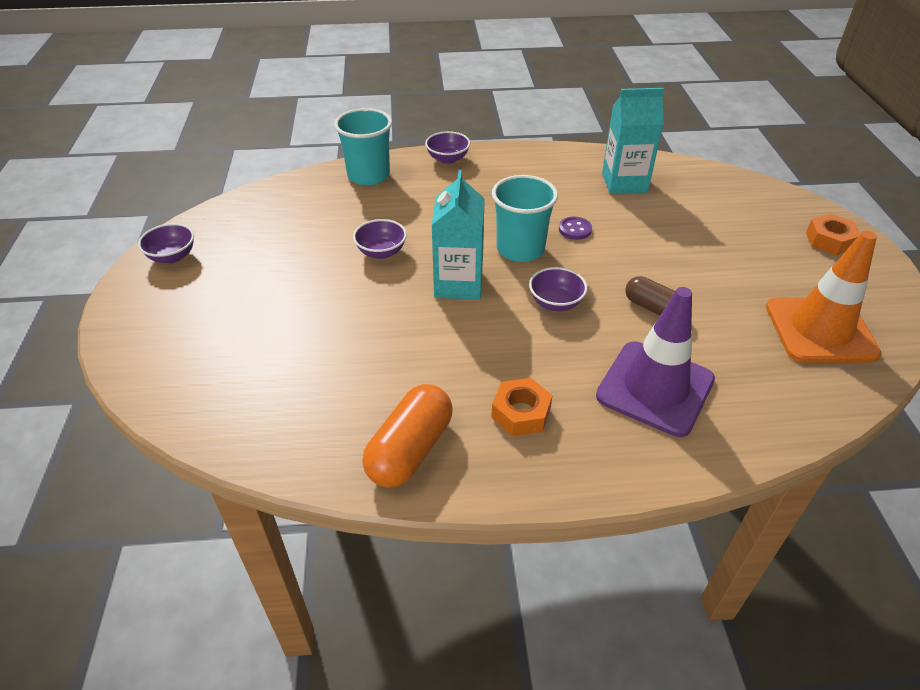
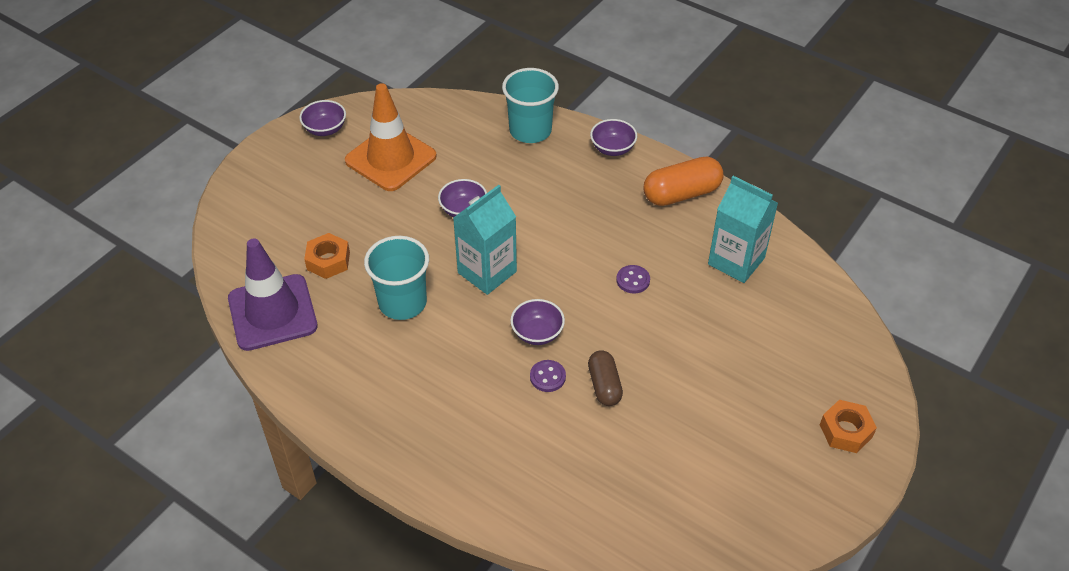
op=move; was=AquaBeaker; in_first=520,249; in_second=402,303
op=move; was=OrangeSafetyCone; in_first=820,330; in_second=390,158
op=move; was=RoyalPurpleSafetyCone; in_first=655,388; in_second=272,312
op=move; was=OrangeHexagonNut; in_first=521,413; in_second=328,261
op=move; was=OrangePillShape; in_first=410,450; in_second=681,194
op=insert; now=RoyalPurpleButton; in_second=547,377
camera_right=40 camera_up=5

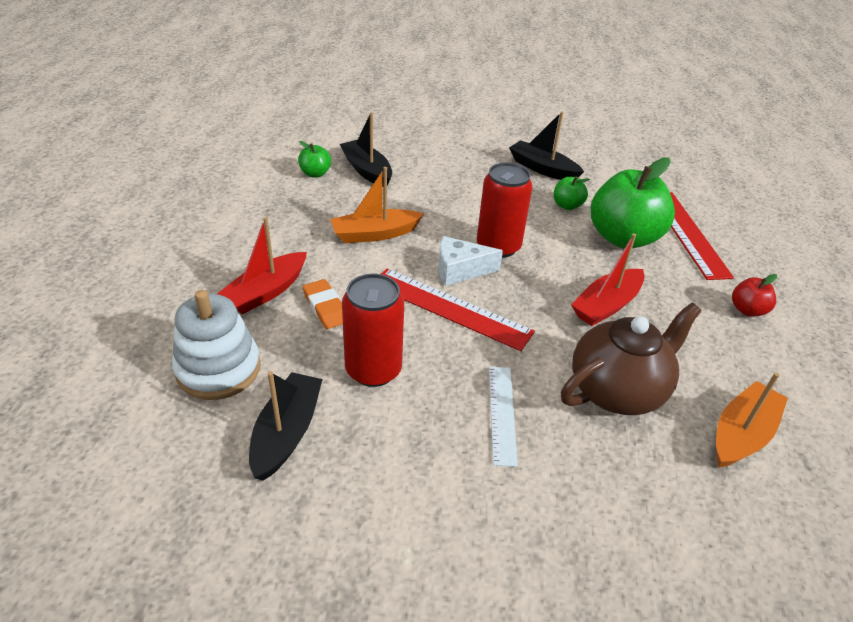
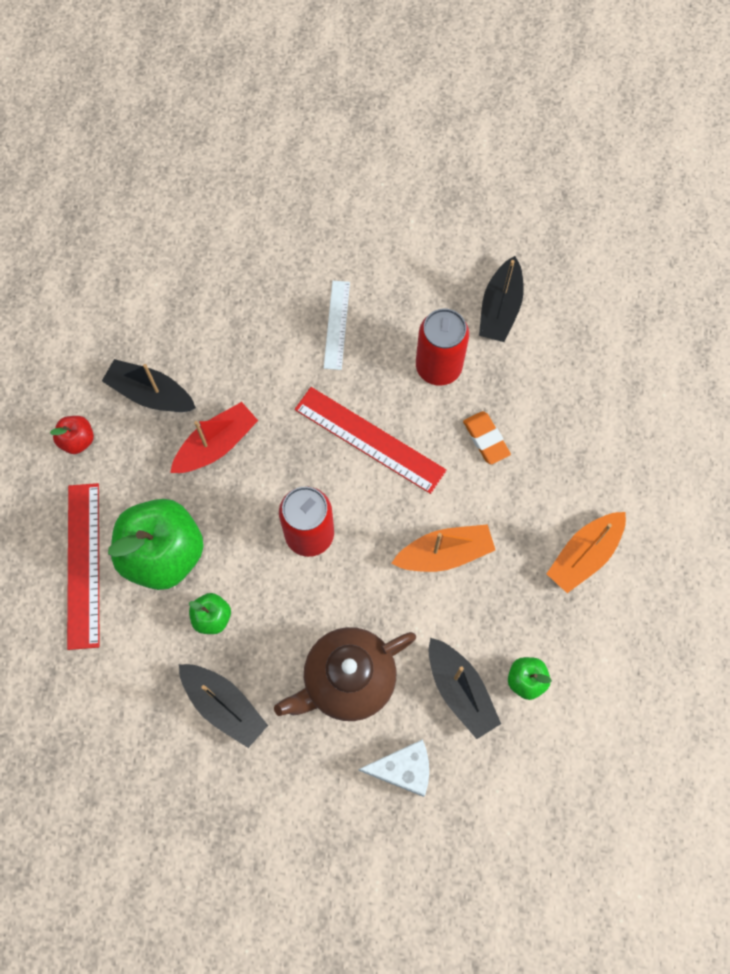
op=delete; was=ScarletSailboat; in_first=266,292
op=move; was=PureWhiteCheeseWedge; in_first=460,270; in_second=403,769
op=delete; was=PureWhiteRingStacker; in_first=218,369
op=move; was=RussetChinaTeapot; in_first=617,390; in_second=348,680
op=move; was=OrangeSailboat; in_first=741,434; in_second=584,555
op=insert; now=EbonySailboat; in_second=150,394
camera_right=-175 camera_up=30

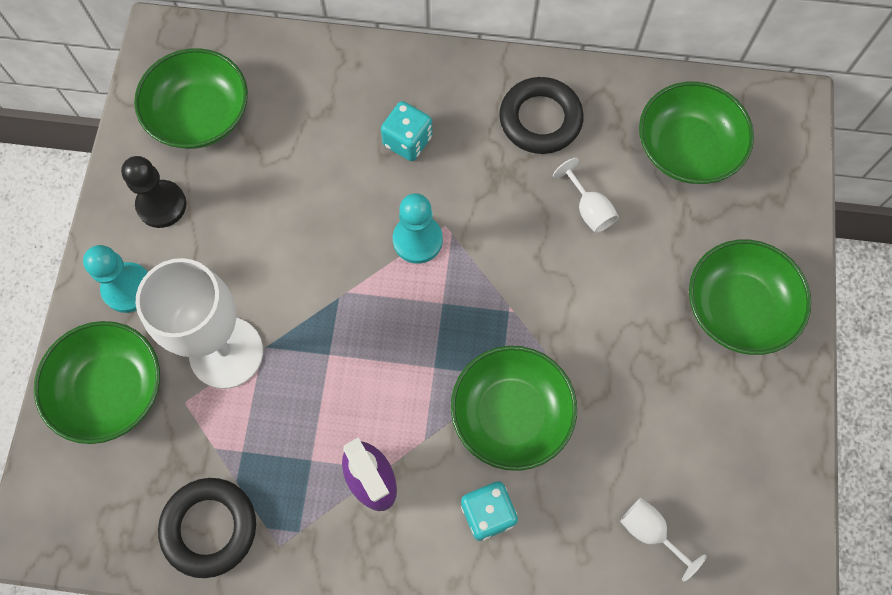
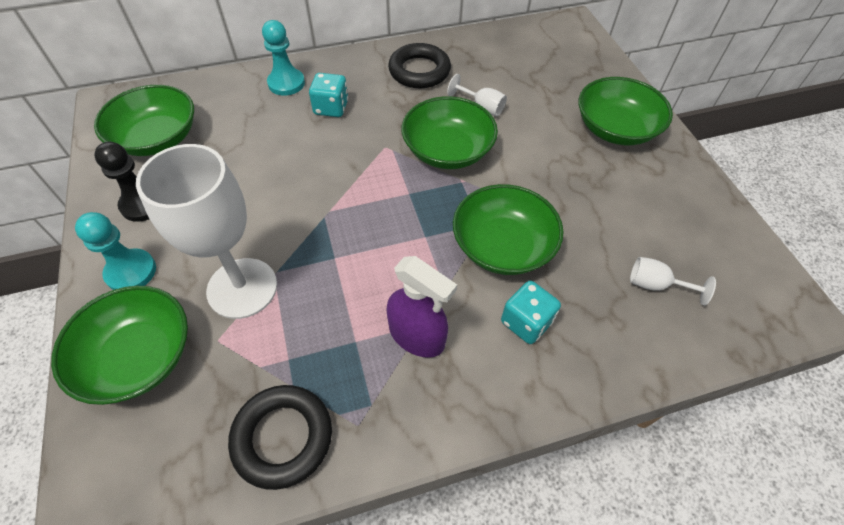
op=move; was=EmeraldServingBowl; in_first=687,148; in_second=447,150
op=move; was=AquaPawn; in_first=417,240; in_second=286,83
camera_right=-25 camera_up=-15

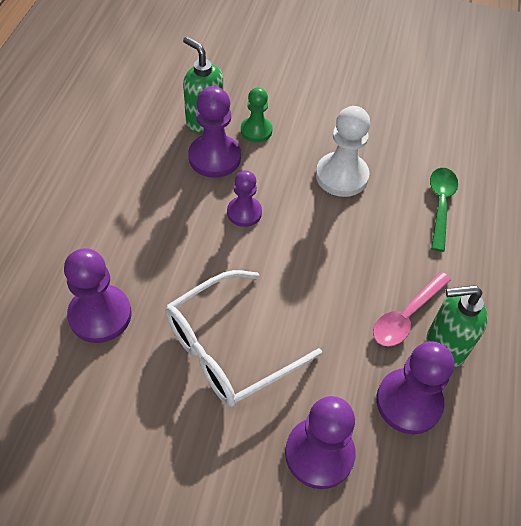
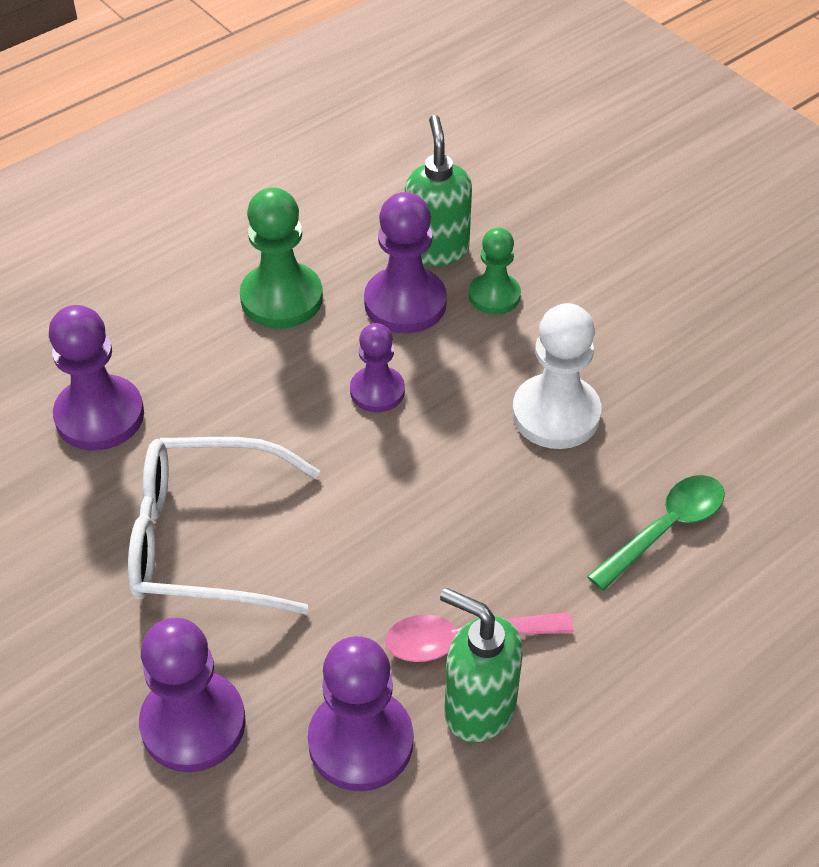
op=insert; now=EmeraldPawn; in_second=281,298
camera_right=40 camera_up=-5

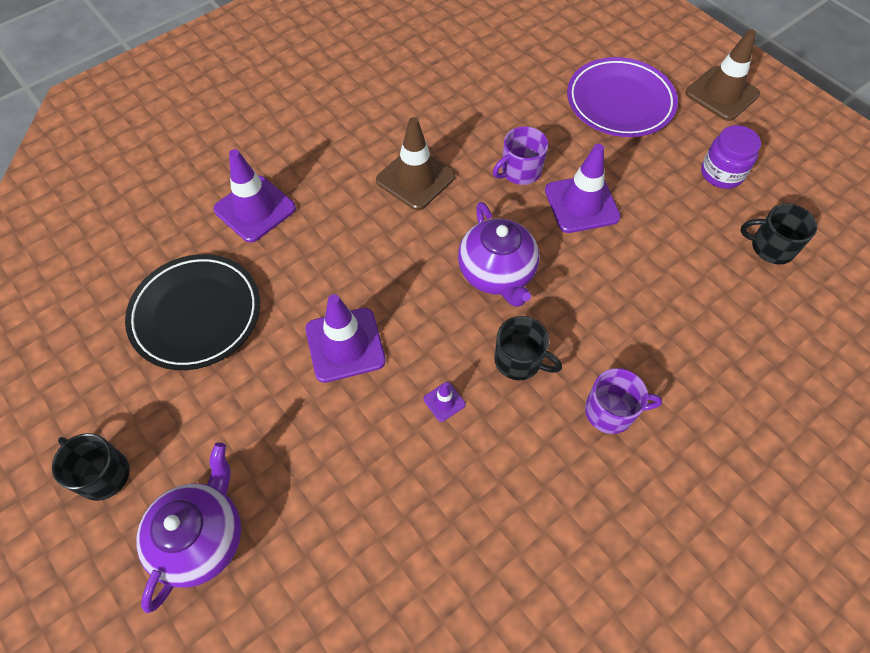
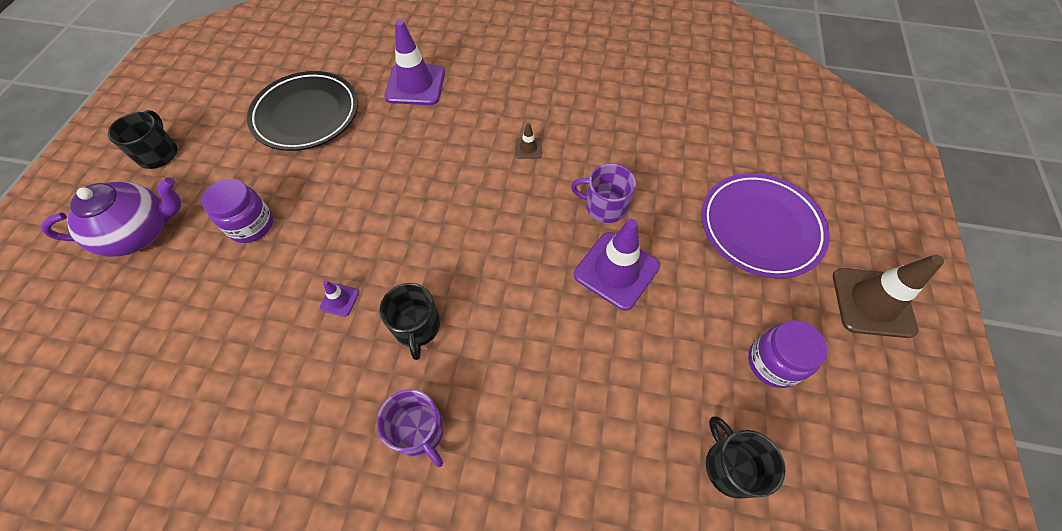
op=resize; was=RussetSafetyCone; in_first=415,178; in_second=528,148; ratio=0.45
op=delete; was=RoyalPurpleChinaTeapot; in_first=497,274
op=delete; was=RoyalPurpleSafetyCone; in_first=345,345
op=insert; now=RoyalPurpleJamJar; in_second=251,225
camera_right=50 camera_up=0

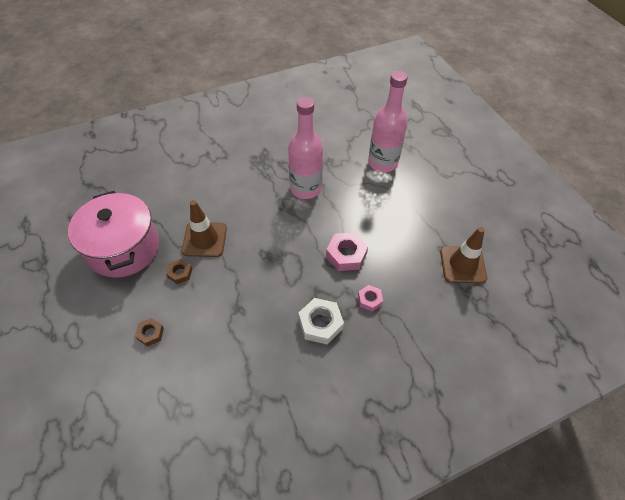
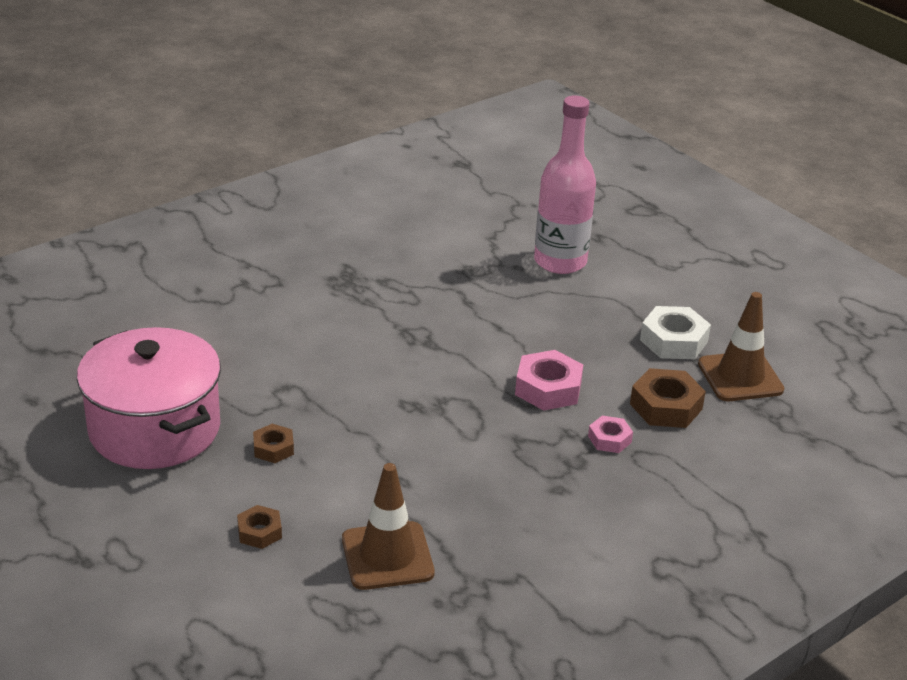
op=delete; was=PinkBottle; in_first=305,188
op=move; was=RussetSafetyCone; in_first=204,239; in_second=387,556
op=move; was=PureWhiteHexagonNut; in_first=320,324; in_second=674,341
op=insert; now=RussetHexagonNut; in_second=666,406
camera_right=-15 camera_up=-20

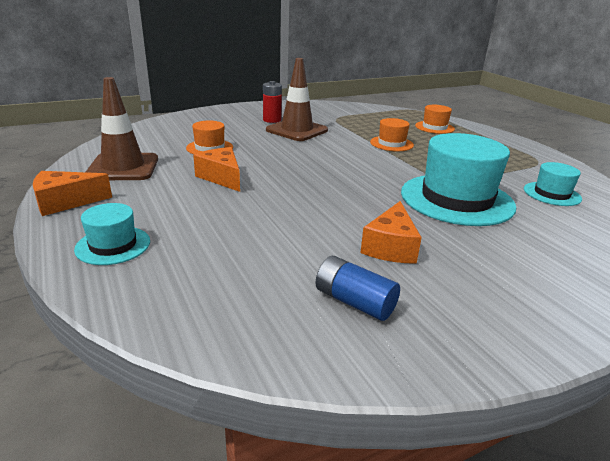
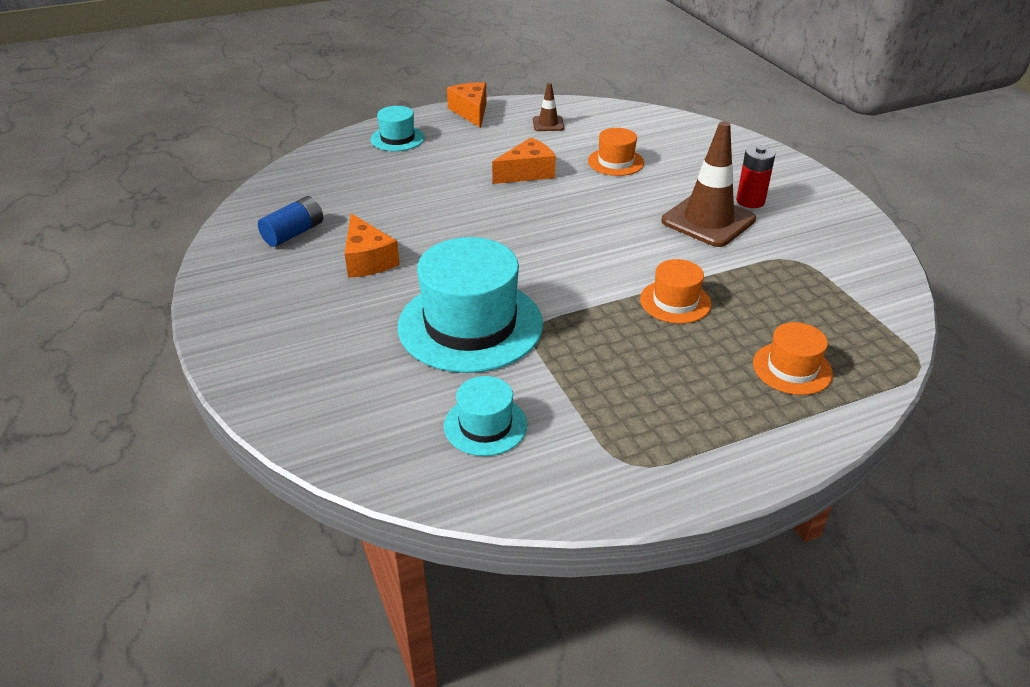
op=resize; was=RussetSafetyCone; in_first=123,167; in_second=548,124; ratio=0.49
op=rotate; was=OrangeCheeseWedge; in_first=390,247; in_second=367,260; clockwise=-135
camera_right=95 camera_up=10

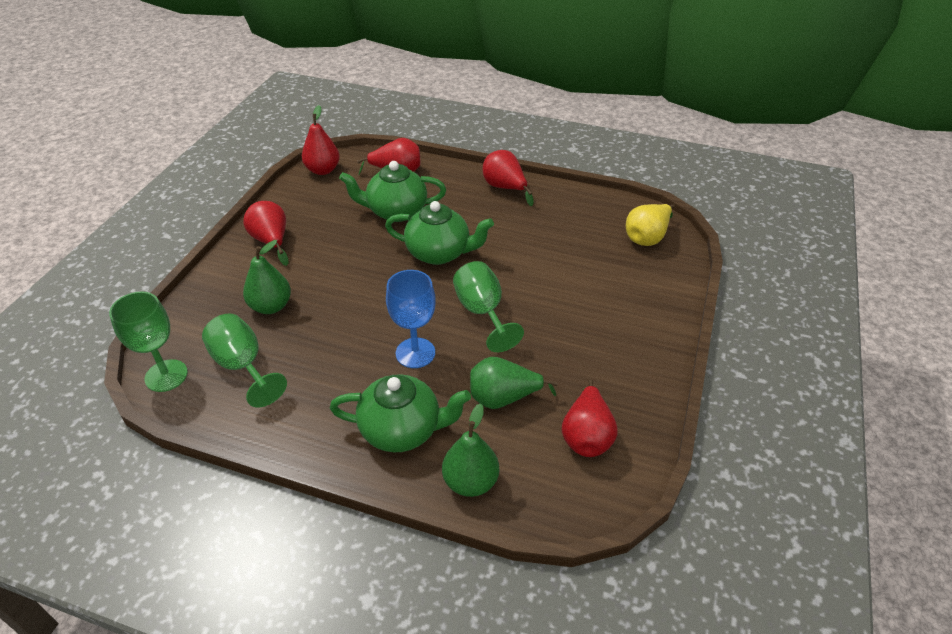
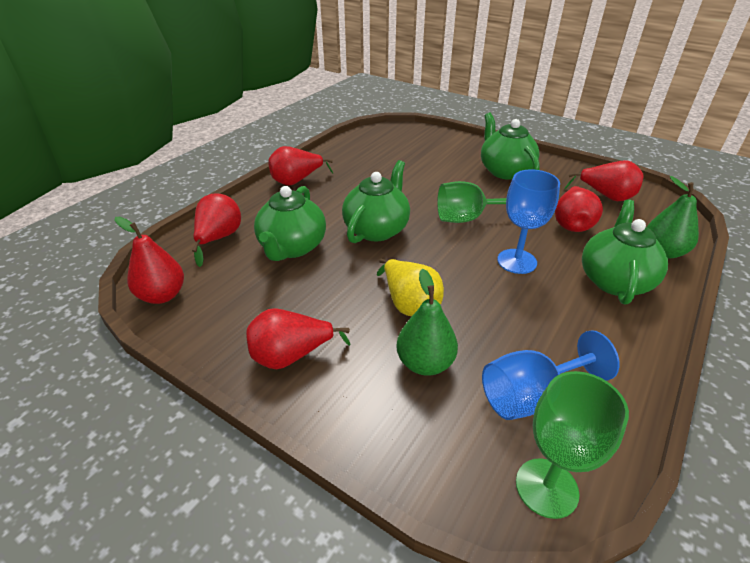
op=move; was=BrightYellowPear; in_first=647,237; in_second=409,304
op=recolor; was=EmeraldChalice; now=CobaltChalice; in_first=243,366; in_second=530,396
op=recolor; was=EmeraldPear; now=ScarletPear; in_first=503,398; in_second=572,224
op=insert; now=EmeraldChinaTeapot; in_second=505,171
camera_right=-75 camera_up=-5

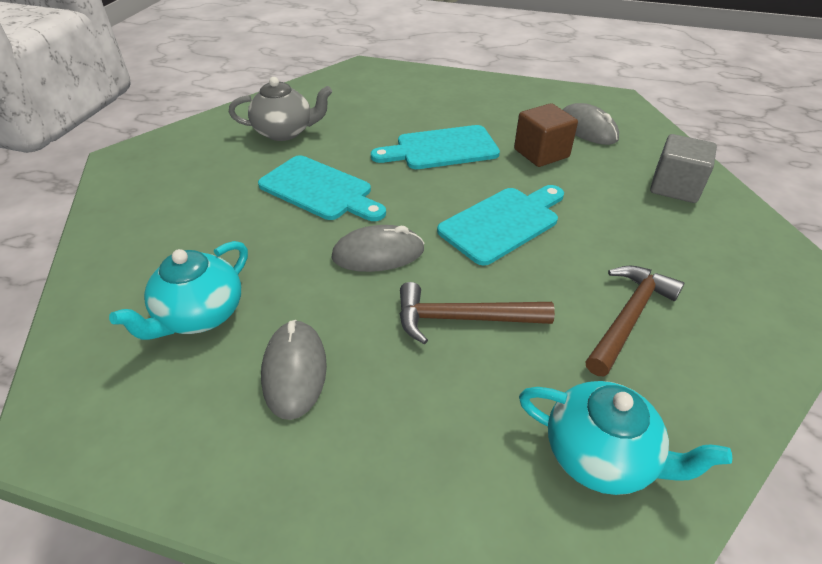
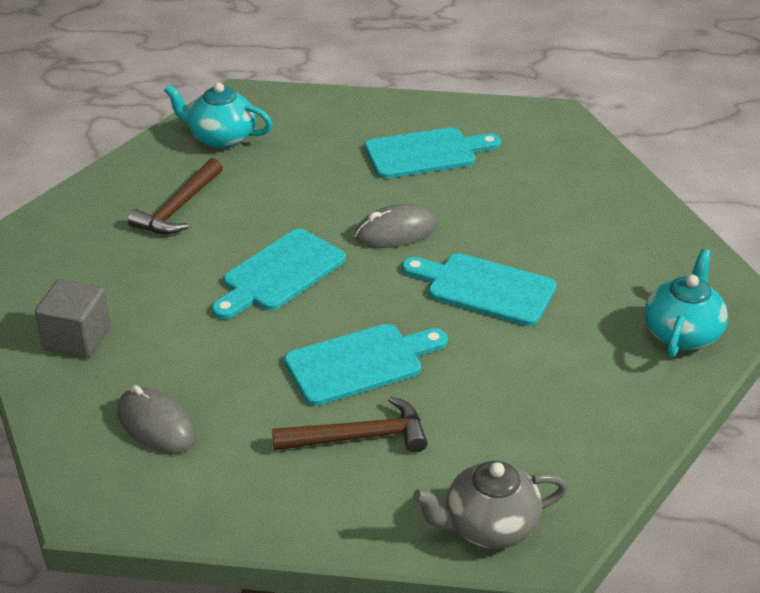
op=move; was=GreyChinaTeapot; in_first=285,132; in_second=489,526
op=delete; was=RussetBlock; in_first=541,153
op=move; was=AquaChinaTeapot; in_first=200,315; in_second=682,333
op=move; was=RussetCarpenter'sHammer; in_first=463,318; in_second=359,437
op=replace; was=GreyComputerMouse; now=AquaChoppingBoard; in_first=294,371; in_second=426,153
camera_right=170 camera_up=-5

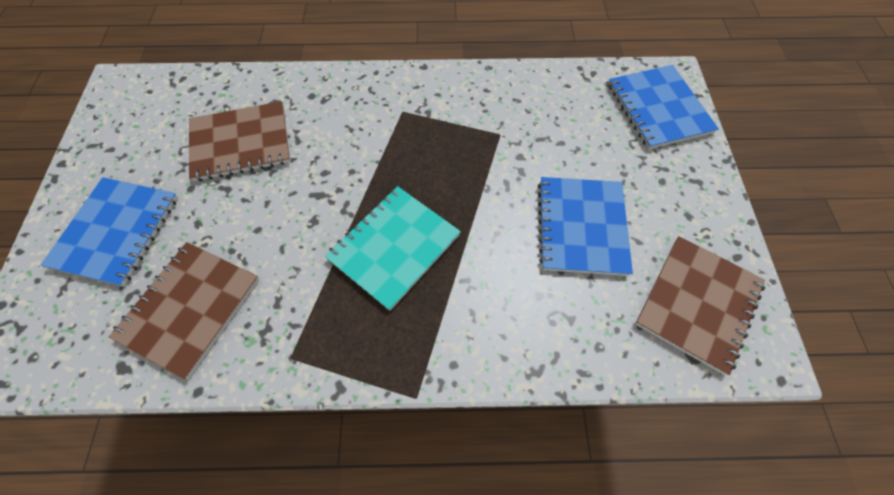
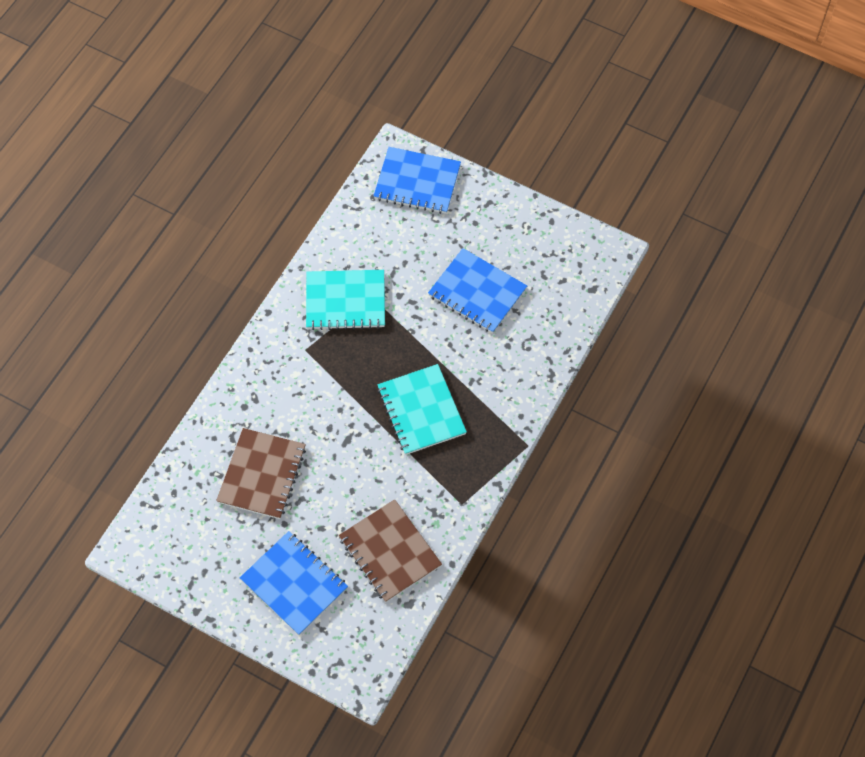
op=delete; was=RussetExerciseBook; in_first=697,303
op=insert; now=AquaExerciseBook; in_second=345,301
camera_right=-60 camera_up=0

